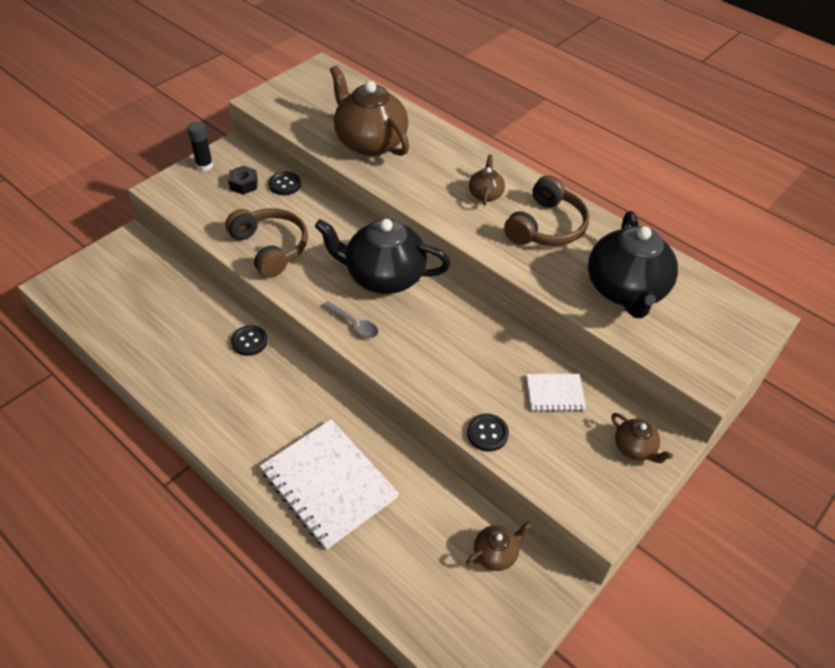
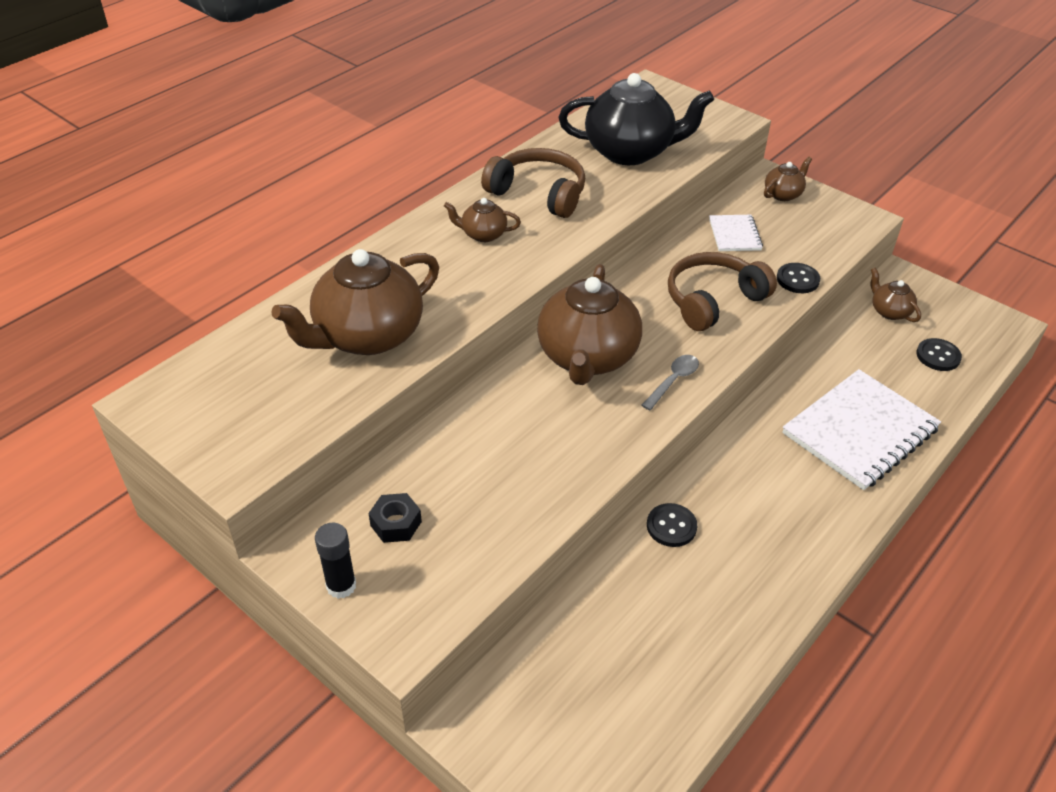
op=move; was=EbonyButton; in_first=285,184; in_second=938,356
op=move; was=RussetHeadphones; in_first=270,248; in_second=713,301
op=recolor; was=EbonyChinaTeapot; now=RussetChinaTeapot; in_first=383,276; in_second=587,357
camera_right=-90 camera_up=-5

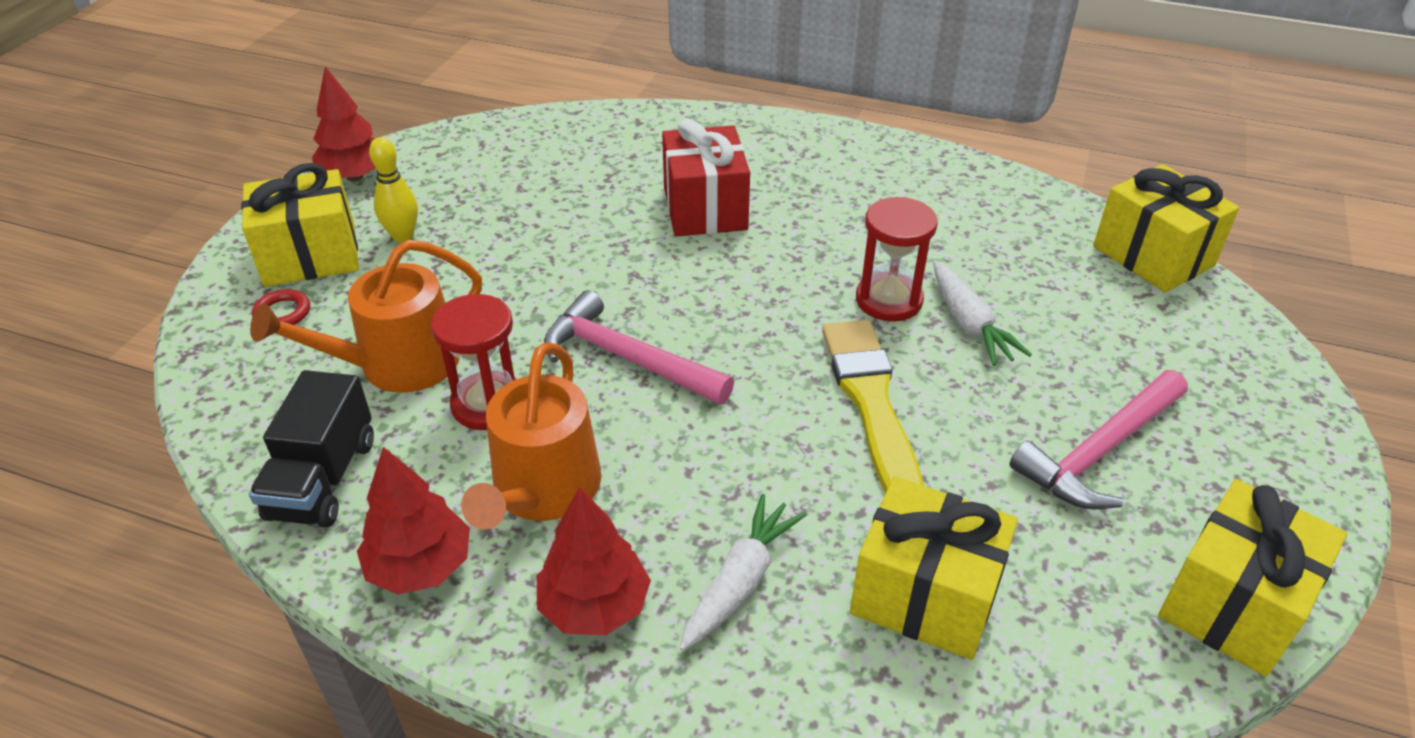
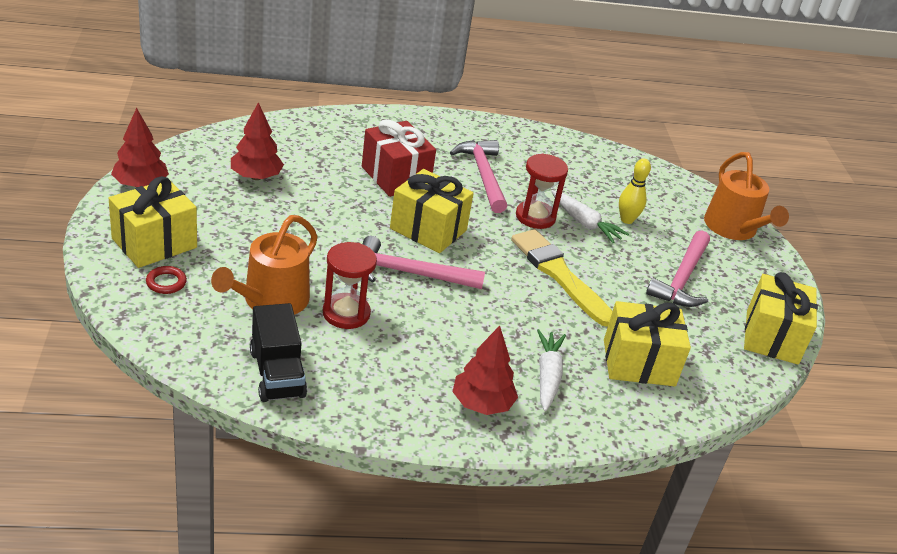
op=move; was=BrightYellowBowlingPin; in_first=403,236; in_second=627,220
op=move; was=BrightYellowPresent; in_first=1153,256; in_second=428,229
op=move; was=OrangeWateringPot; in_first=542,490; in_second=733,228
op=move; was=ScarletToyTree; in_first=420,566; in_second=256,177
op=insert; now=PinkCarpenter'sHammer; in_second=483,175
camera_right=-30 camera_up=-5

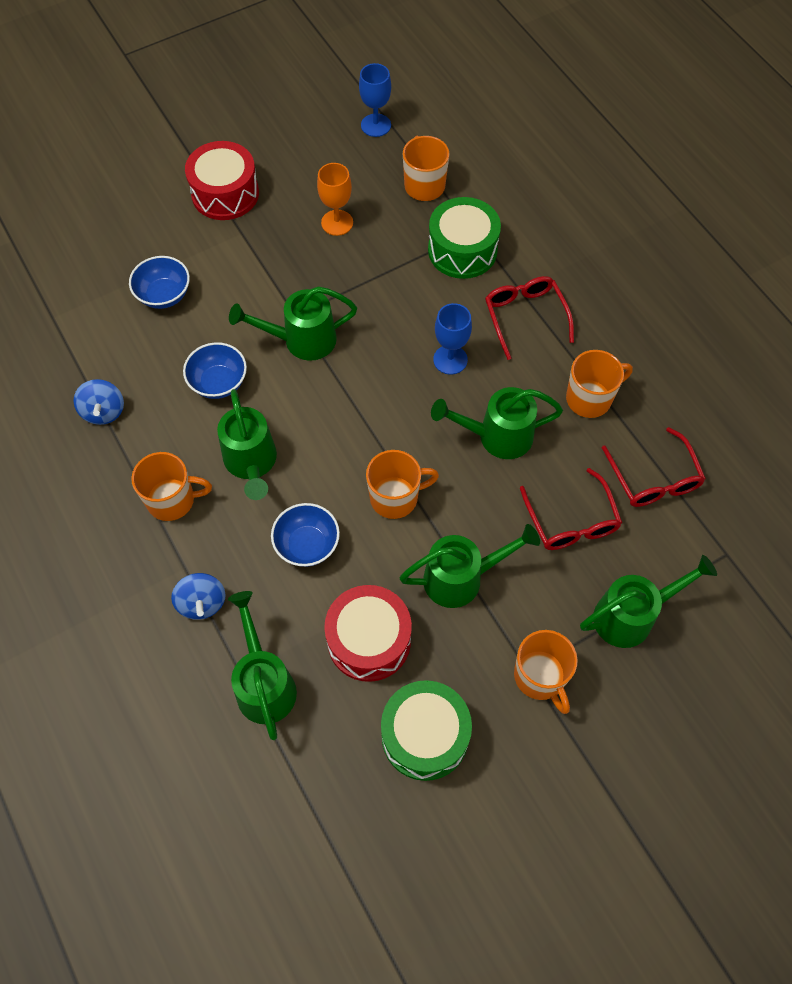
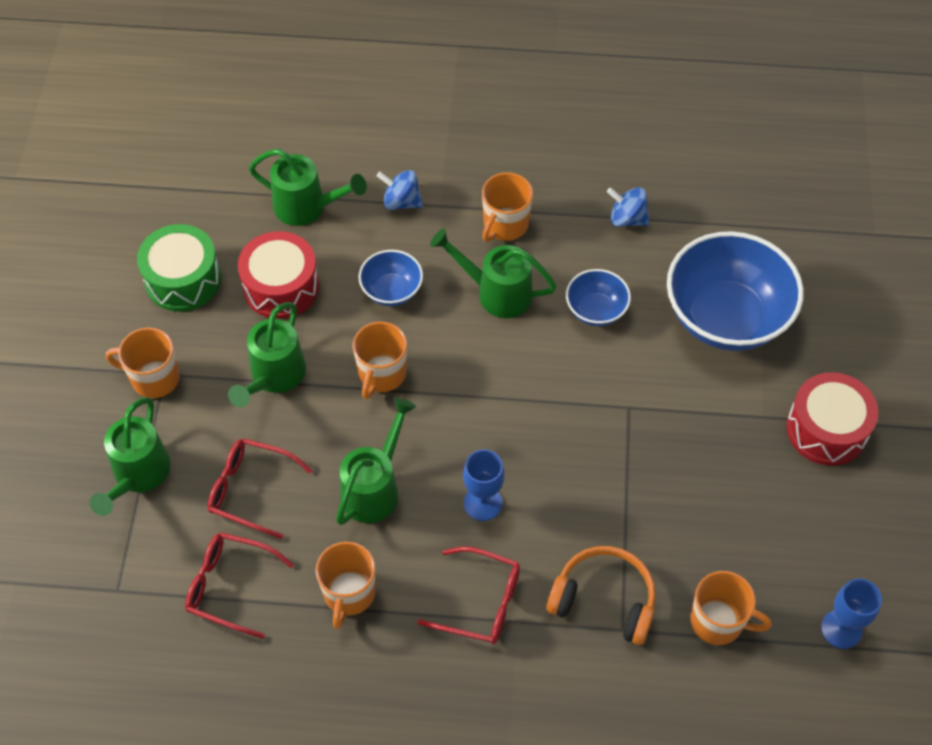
op=delete; was=OrangeChalice; in_first=337,223
op=replace; was=EmeraldDrum; now=OrangeHeadphones; in_first=462,250; in_second=604,600
op=resize; was=CobaltServingBowl; in_first=164,295; in_second=726,317; ratio=2.05
op=delete; was=EmeraldWateringPot; in_first=302,340
camera_right=125 camera_up=-5

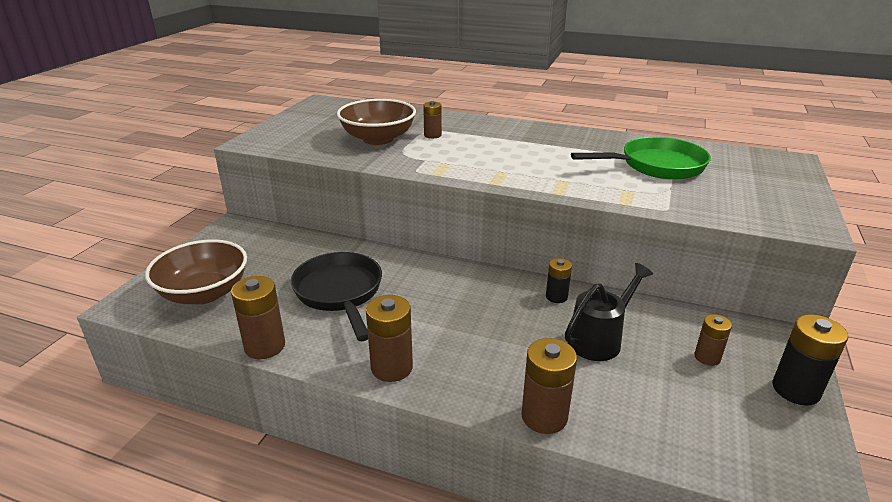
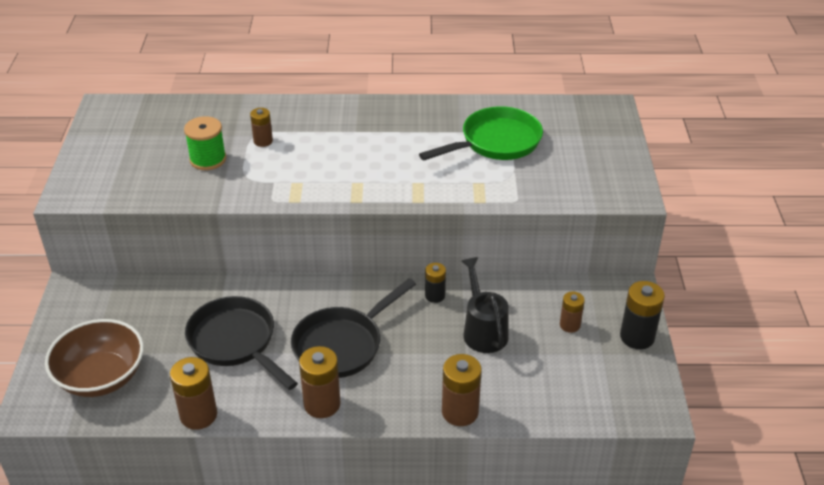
op=replace; was=RussetServingBowl; now=EmeraldSpool; in_first=378,139; in_second=208,159
op=rotate; was=EbonyWateringPot; in_first=600,339; in_second=483,330; clockwise=-45
op=insert; now=EbonyFryingPan; in_second=342,344
camera_right=-20 camera_up=10

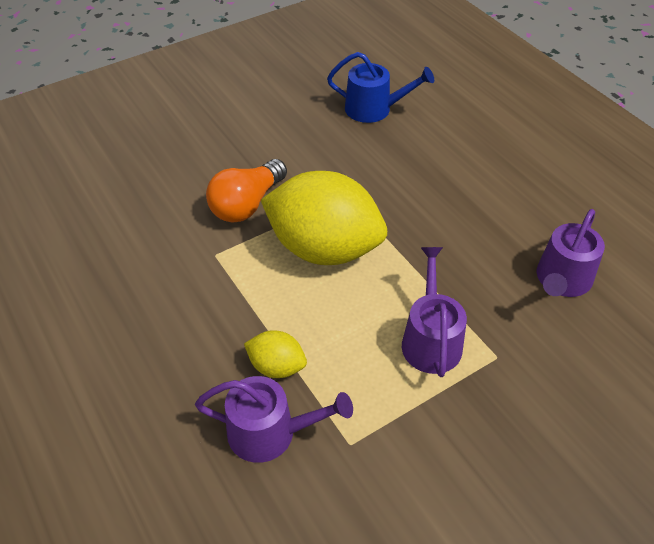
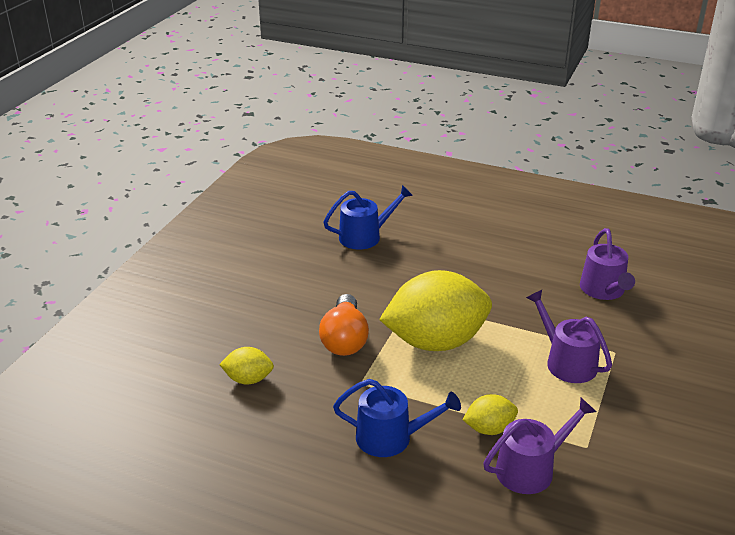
op=insert; now=BrightYellowLemon; in_second=248,379
op=insert; now=CobaltWateringPot; in_second=391,437
camera_right=-35 camera_up=-15

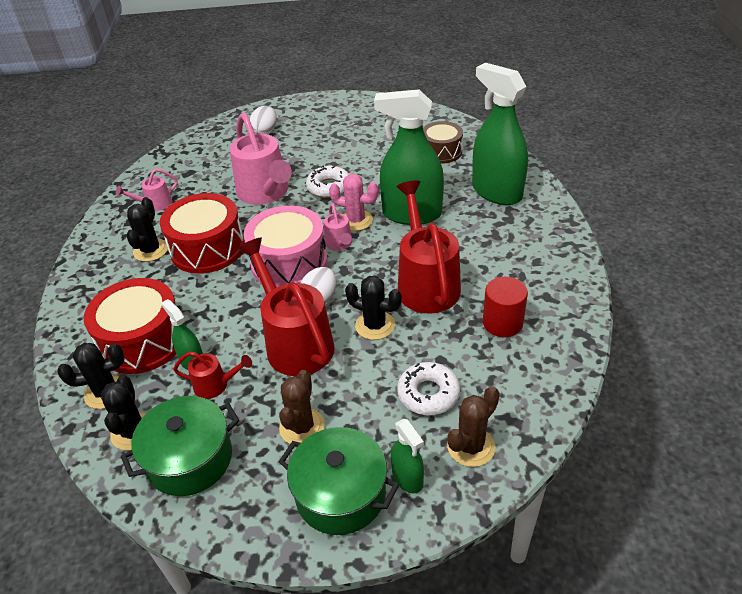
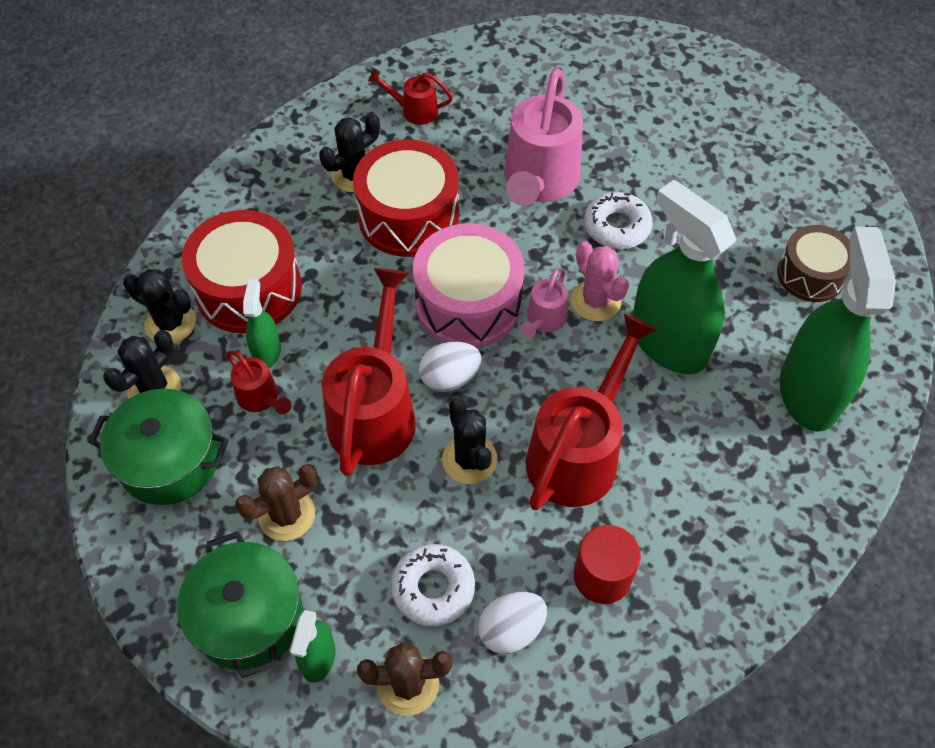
op=move; was=PureWhiteEggShape; in_first=265,132; in_second=511,630
op=recolor; was=PinkWateringPot; now=ScarletWateringPot; in_first=154,204; in_second=414,111
camera_right=40 camera_up=15

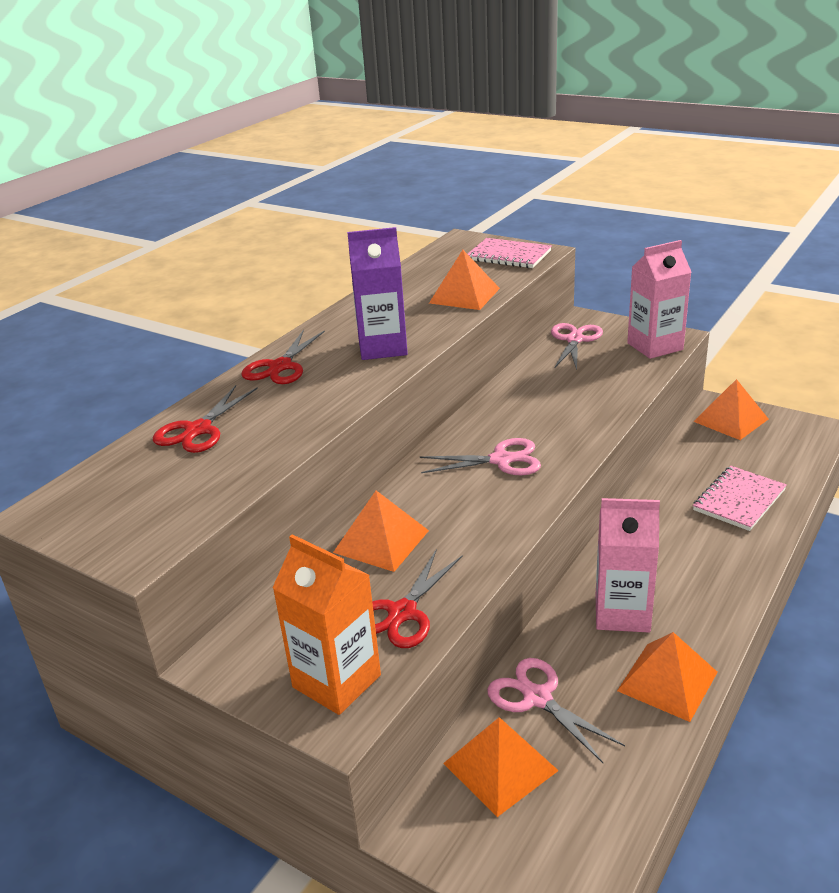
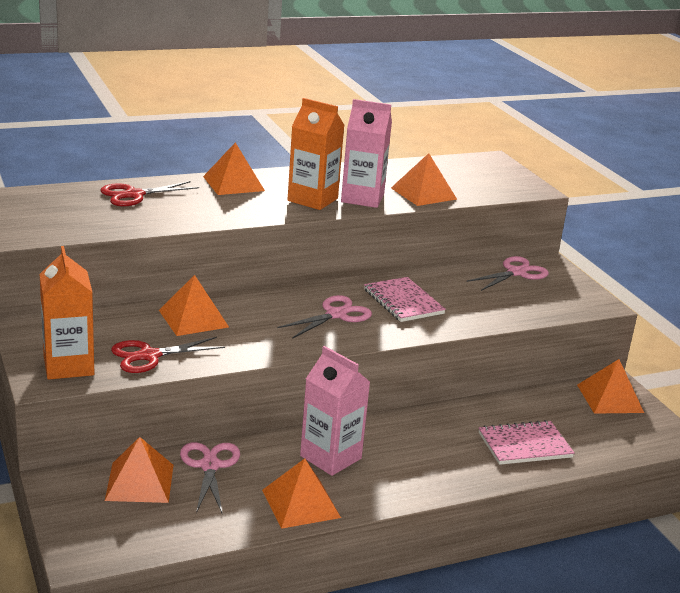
op=recolor; was=RoyalPurpleCarton; now=OrangeCarton; in_first=382,347; in_second=312,199
op=move; was=PinkExerciseBook; in_first=508,256; in_second=403,302
op=move; was=PinkCarton; in_first=655,346; in_second=362,198
op=replace; was=ScarletShears; now=OrangeSolidPyramid; in_first=280,367; in_second=233,183
op=rotate; was=PinkShears; in_first=501,460; in_second=336,314; clockwise=-75
camera_right=30 camera_up=-5

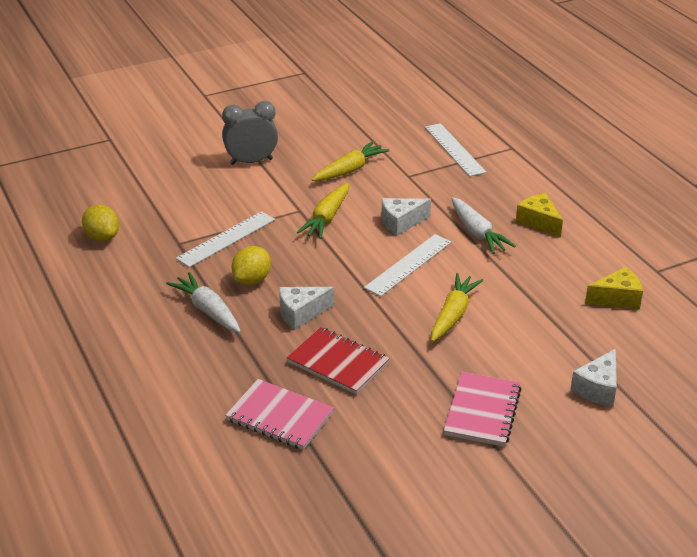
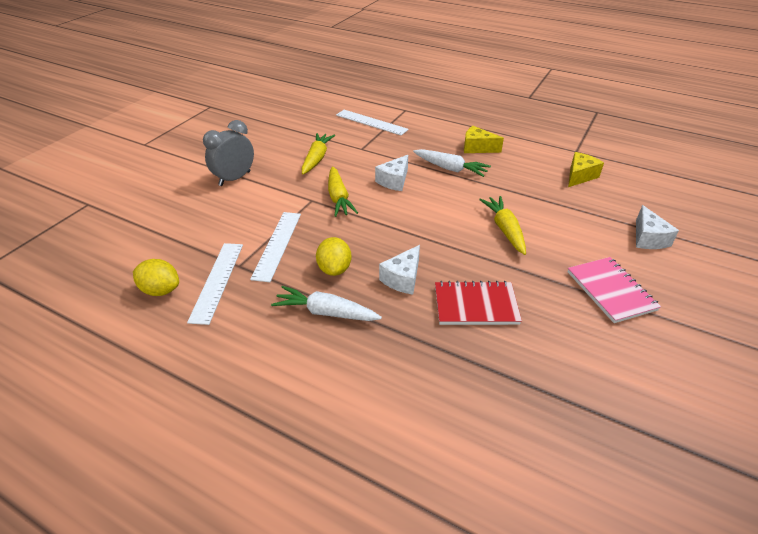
op=move; was=PureWhiteMeasuringStick; in_first=408,264; in_second=217,281
op=delete; was=PinkExerciseBook; in_first=280,416
camera_right=-35 camera_up=5

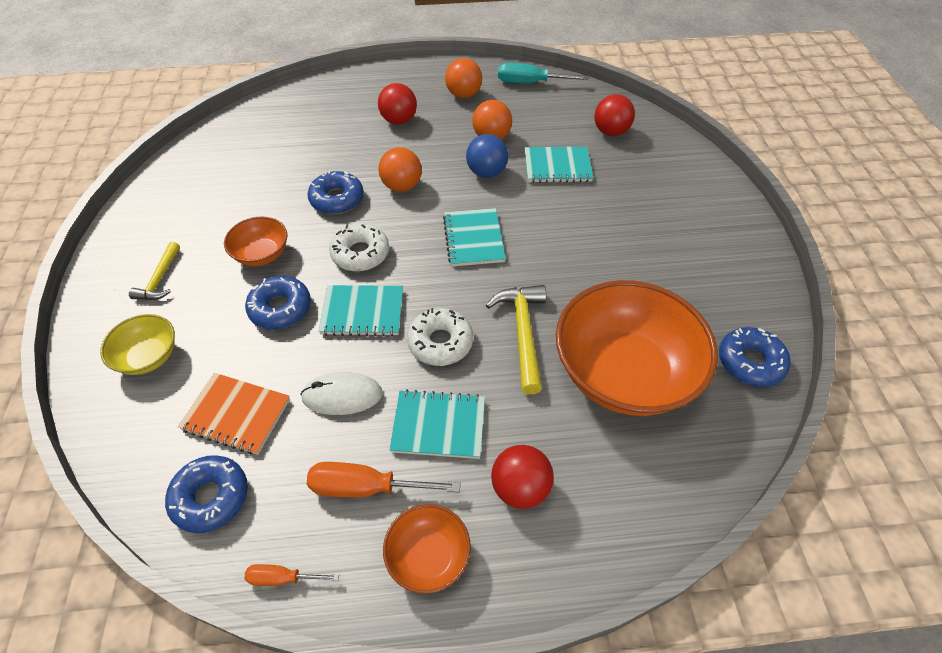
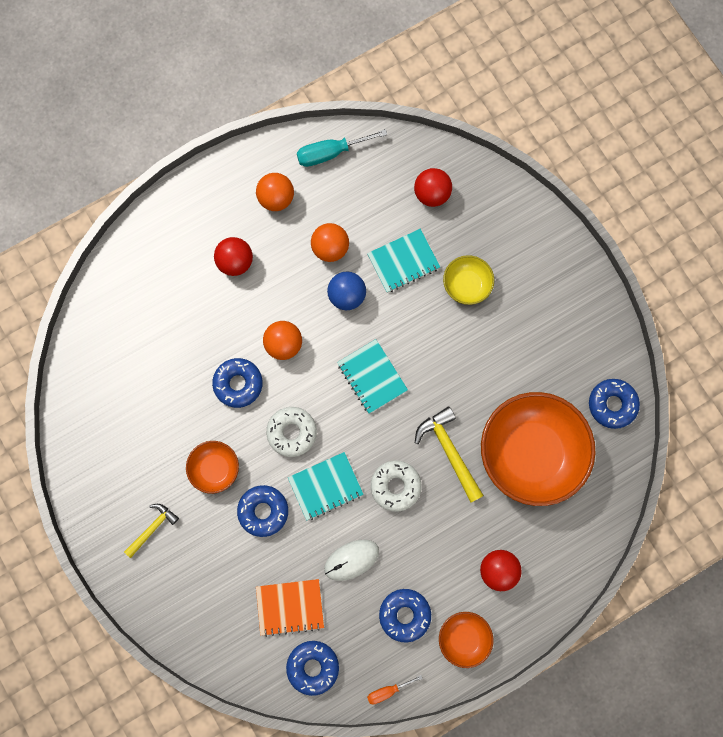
op=rotate; was=BrightYellowCarpenter'sHammer; in_first=160,279; in_second=152,528; clockwise=-120
op=move; was=BrightYellowServingBowl; in_first=148,356; in_second=466,285
op=delete; was=AquaExerciseBook; in_first=438,425
op=replace; was=OrangeHandScrewdriver; now=CobaltGlazedDonut; in_first=366,487; in_second=404,615
camera_right=-25 camera_up=25

